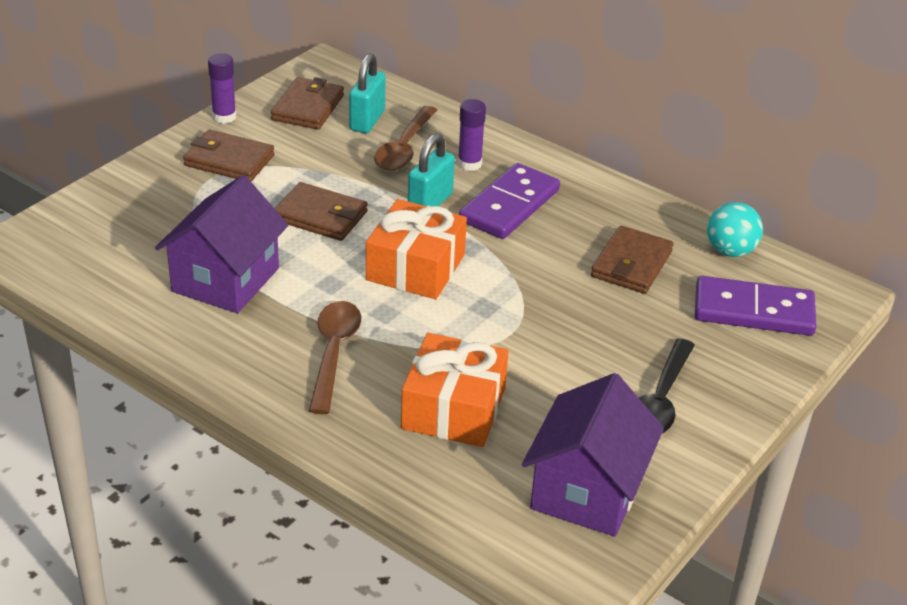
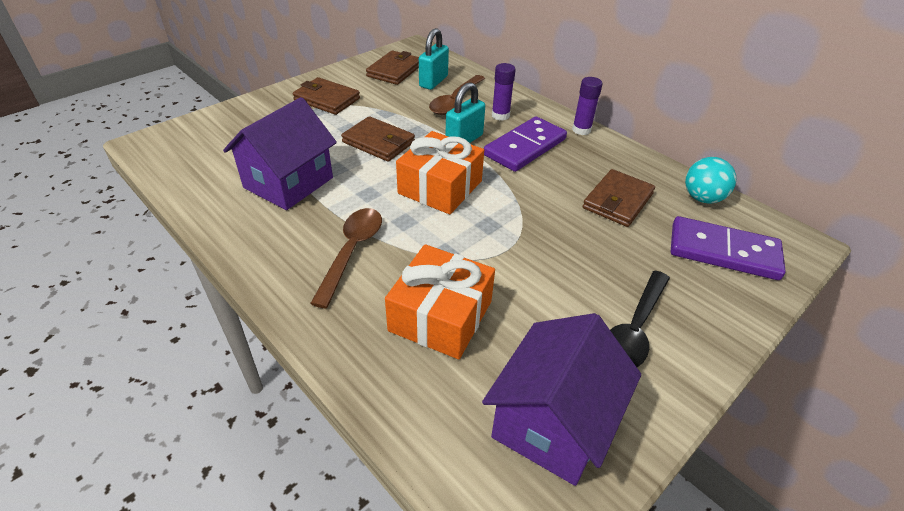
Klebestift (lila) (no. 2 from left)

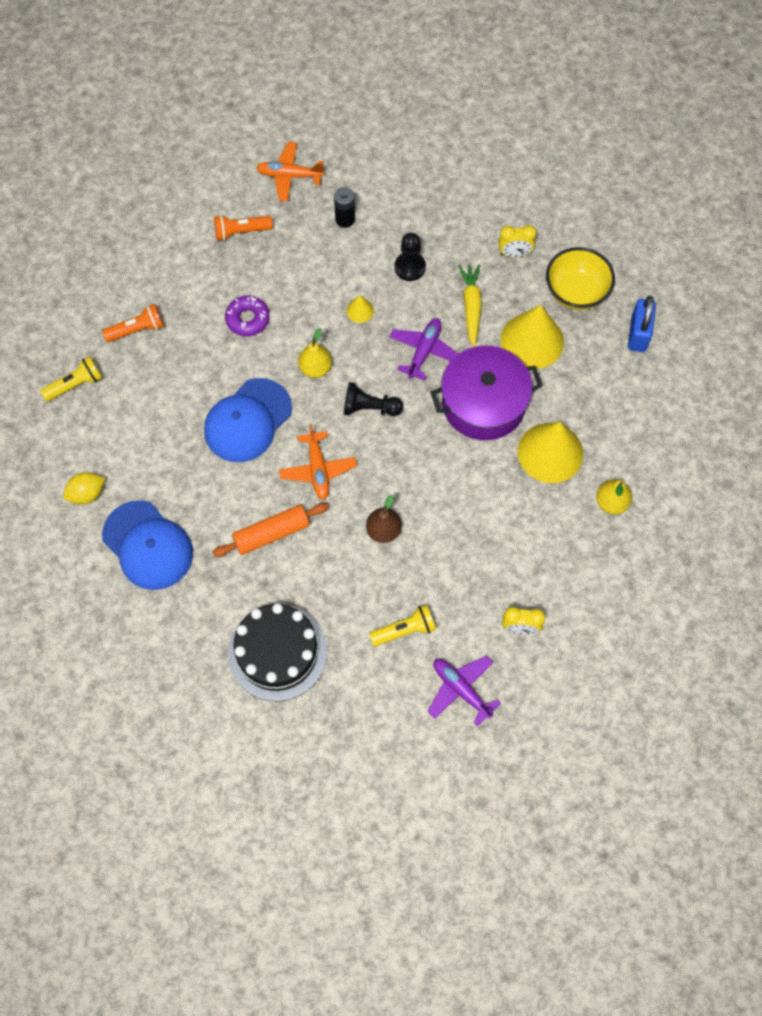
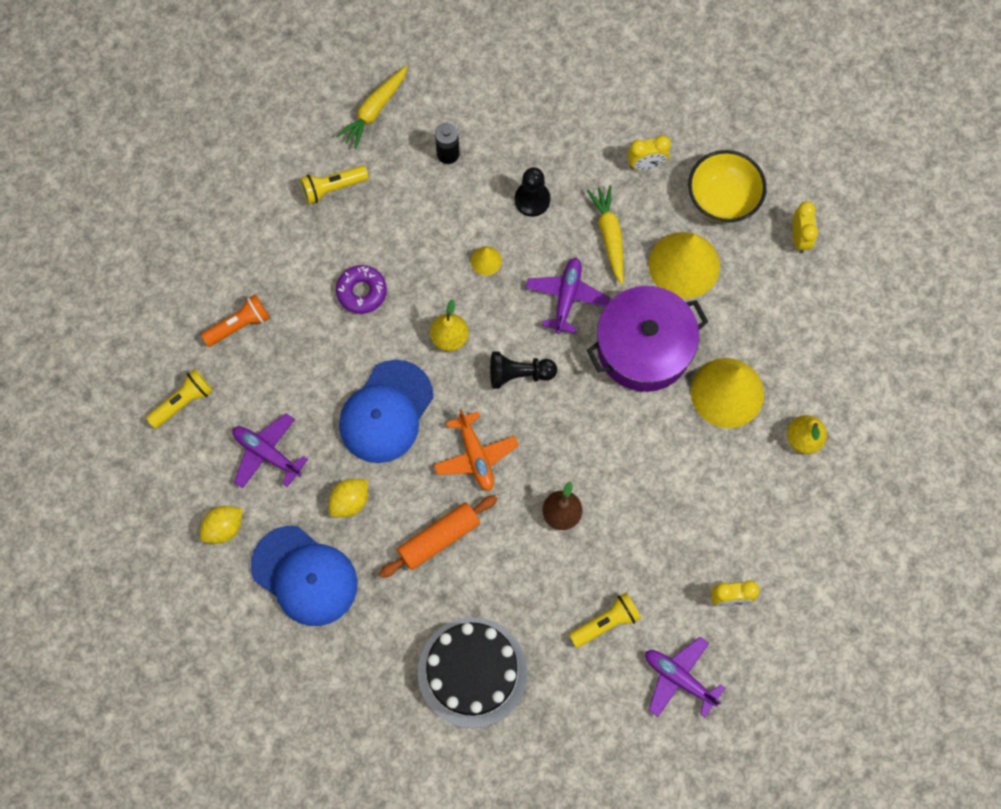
Flugzeug (lila) (no. 1 from left)
Zitrone (gelb) (no. 2 from left)
Karotte (gelb) (no. 1 from left)
Wecker (gelb) (no. 3 from left)
Taschenlampe (gelb) (no. 2 from left)

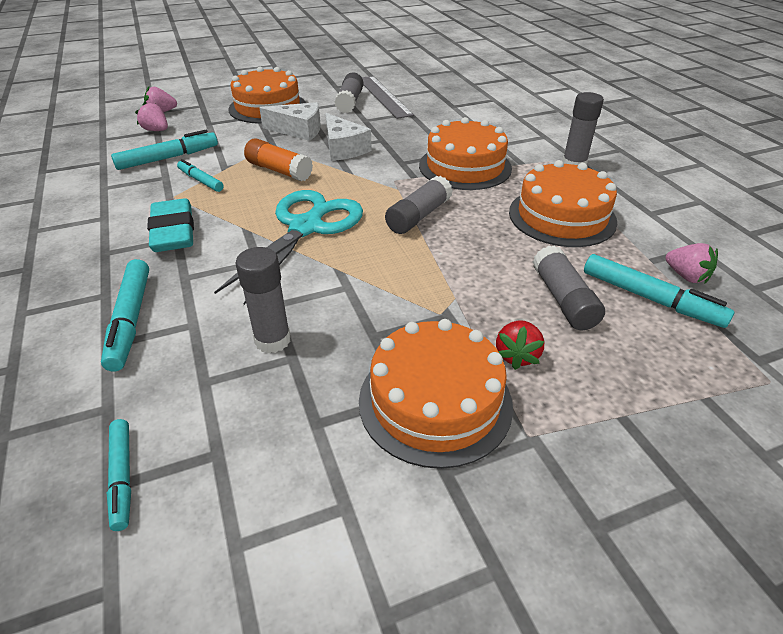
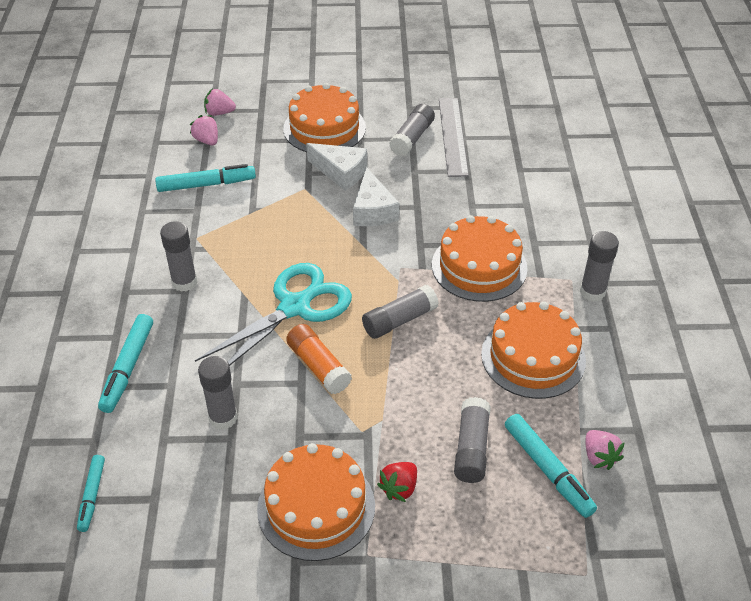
Filzstift (türkis) (no. 4 from left in the first image)
Klebestift (orange)
Klebestift (grau) (no. 1 from left)

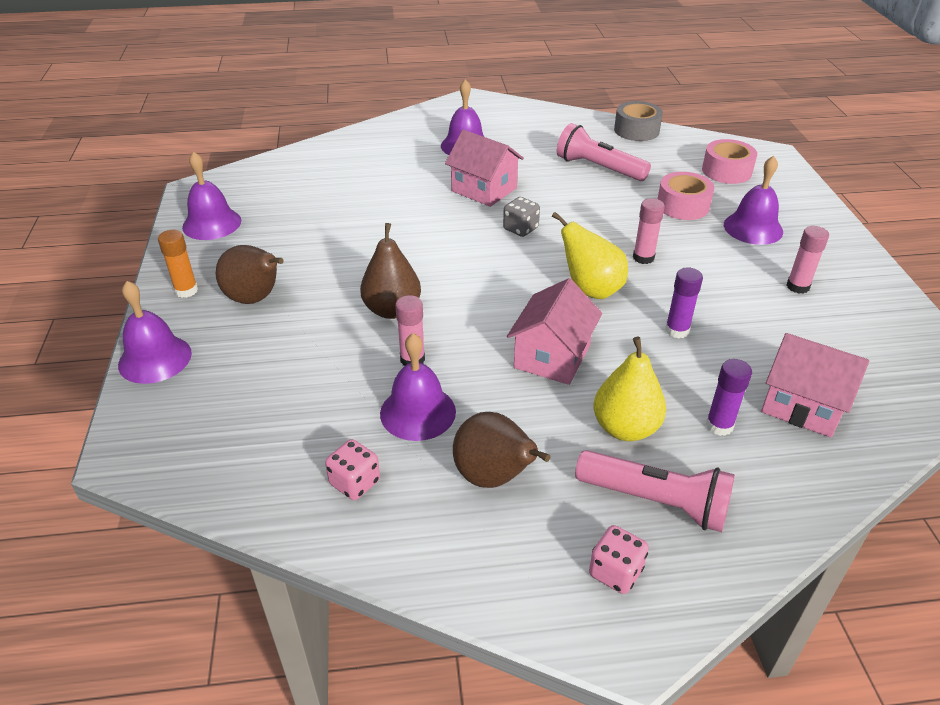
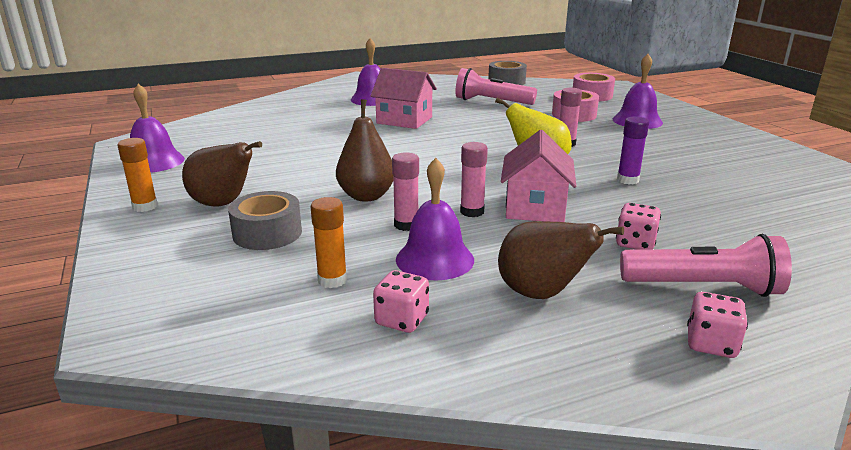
Glocke (lila) (no. 1 from left in the first image)
Spielwürfel (grau)
Klebestift (lila) (no. 2 from left in the first image)
Haus (rosa) (no. 3 from left in the first image)
Klebeband (grau) (no. 1 from left)
Klebestift (orange) (no. 2 from left)
Klebestift (rosa) (no. 2 from left)
Spielwürfel (rosa) (no. 2 from left)

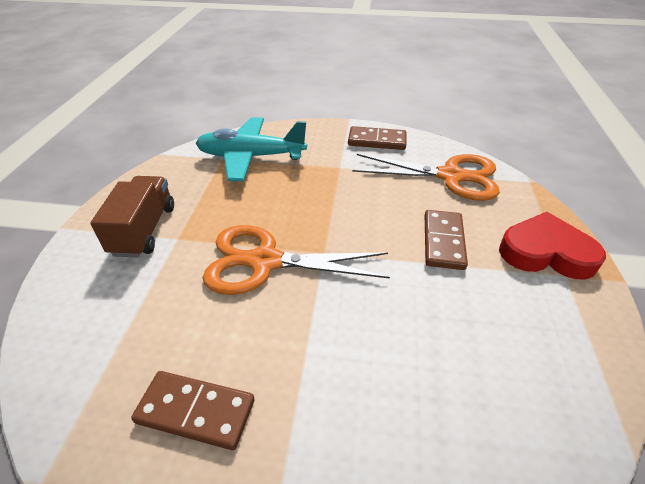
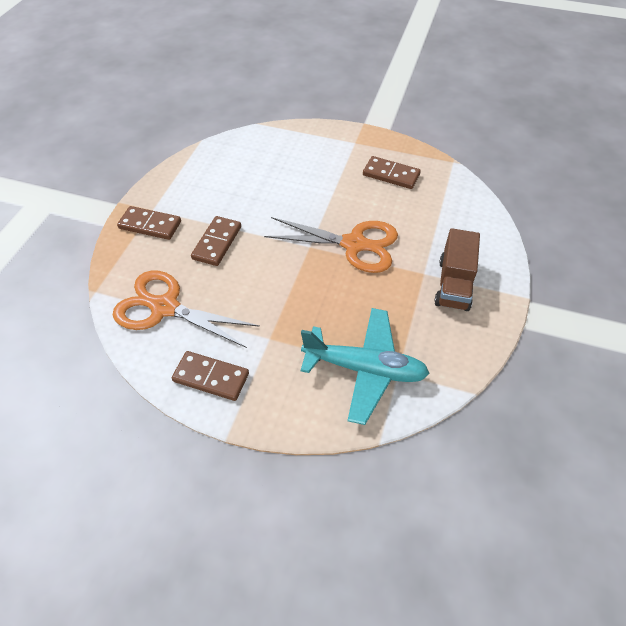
Dominostein (braun) (no. 1 from left)

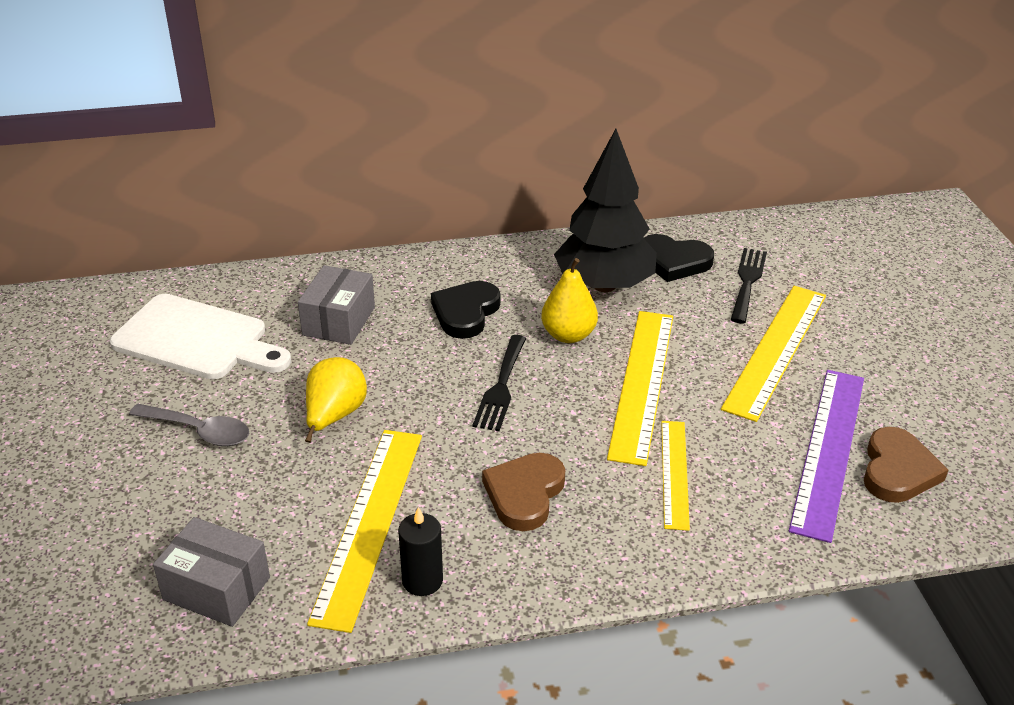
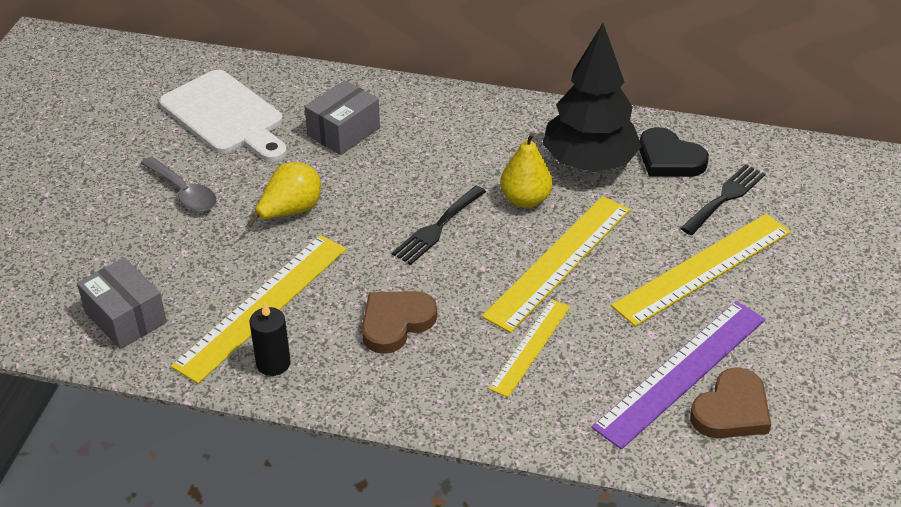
Herz (schwarz) (no. 1 from left in the first image)

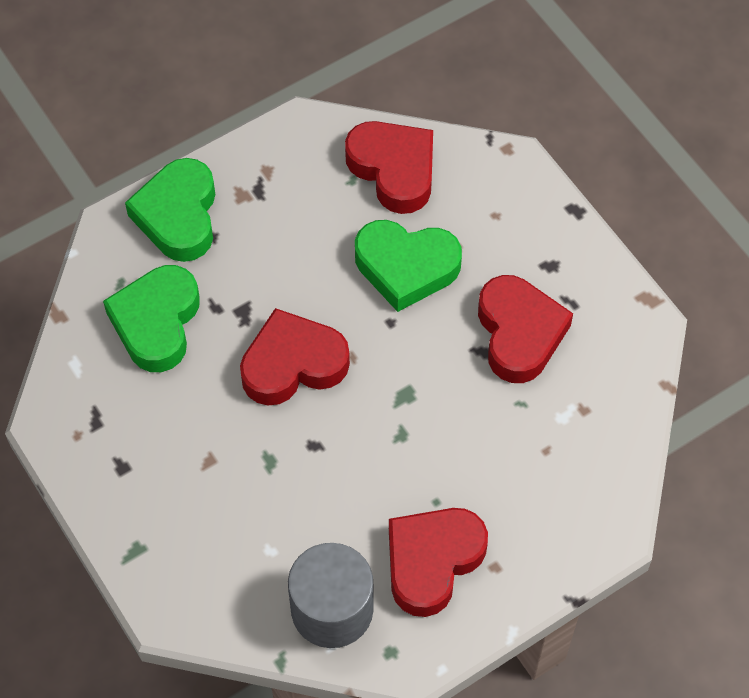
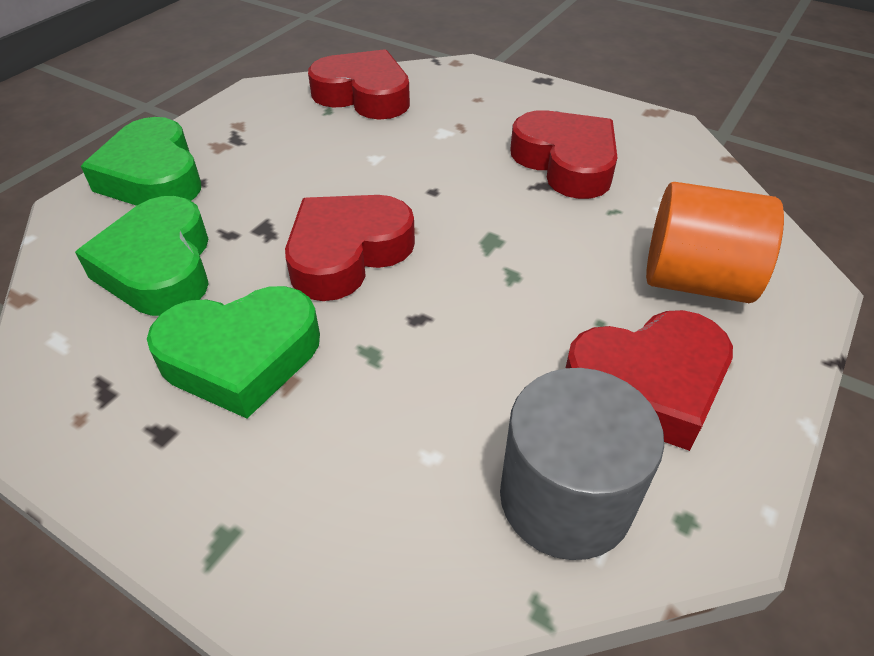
Vollzylinder (orange)
Herz (grün) (no. 3 from left)
Herz (rot) (no. 4 from left)

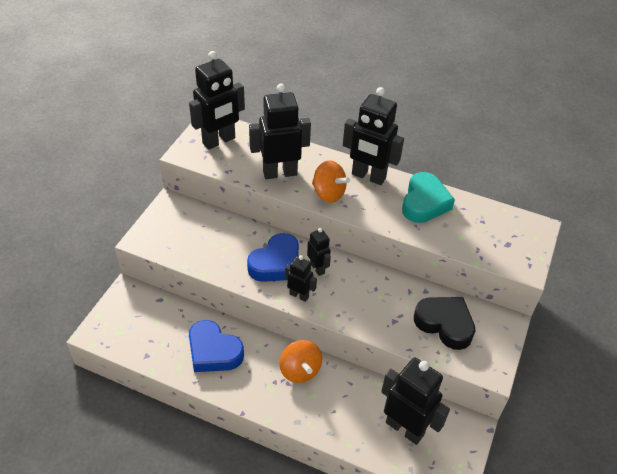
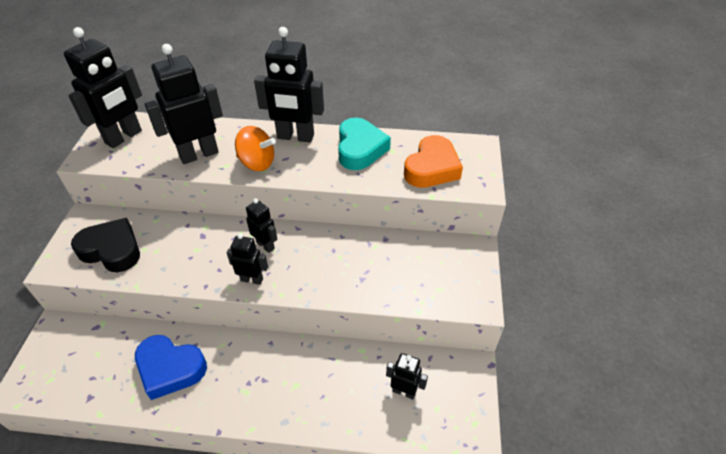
Herz (blau) (no. 2 from left in the first image)
Kreisel (orange) (no. 1 from left in the first image)
Herz (orange)
Herz (schwarz)
Roboter (schwarz) (no. 6 from left)

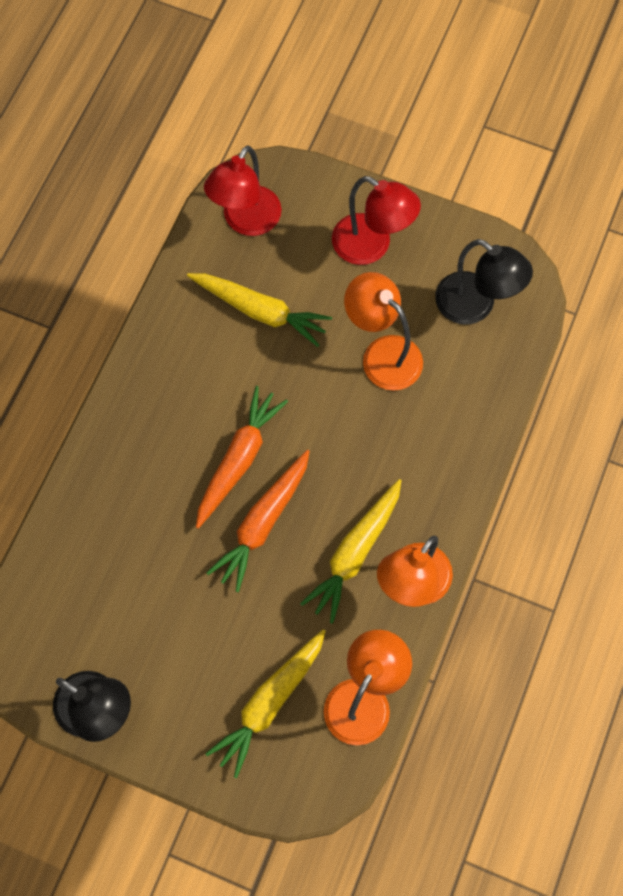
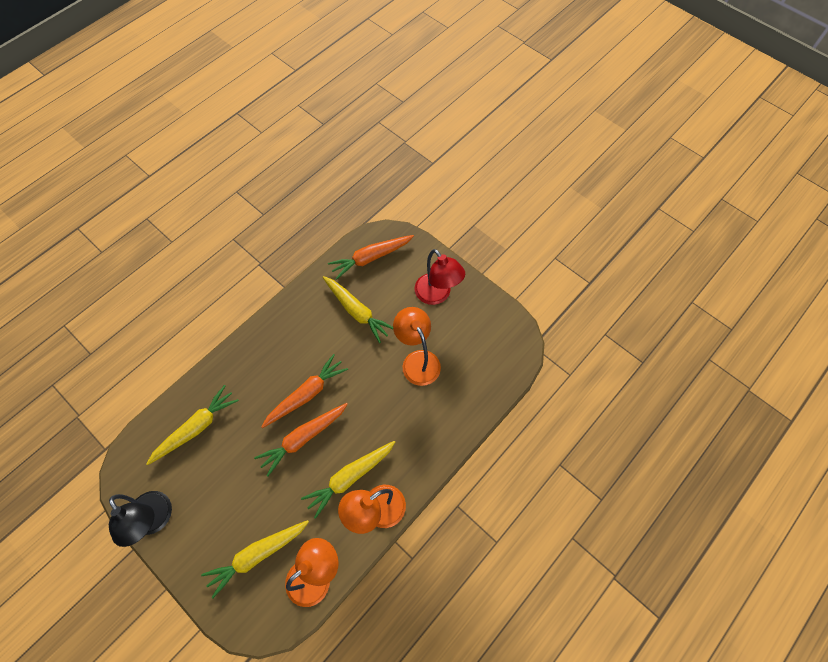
Lampe (schwarz) (no. 2 from left in the first image)
Karotte (gelb) (no. 1 from left)
Karotte (orange) (no. 3 from left)

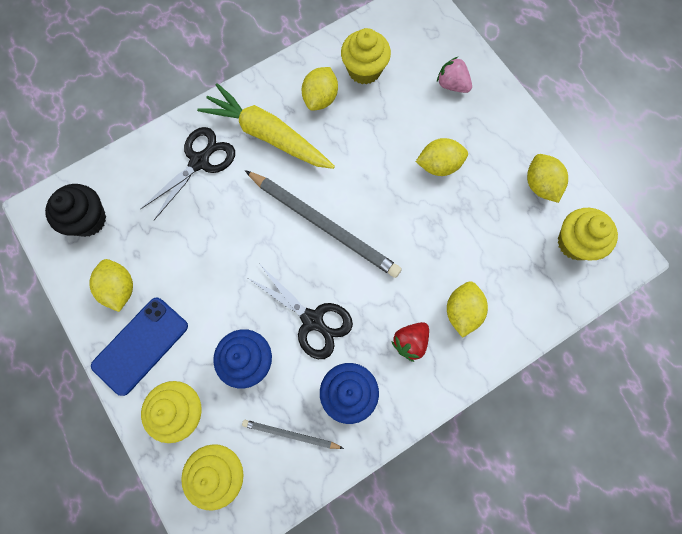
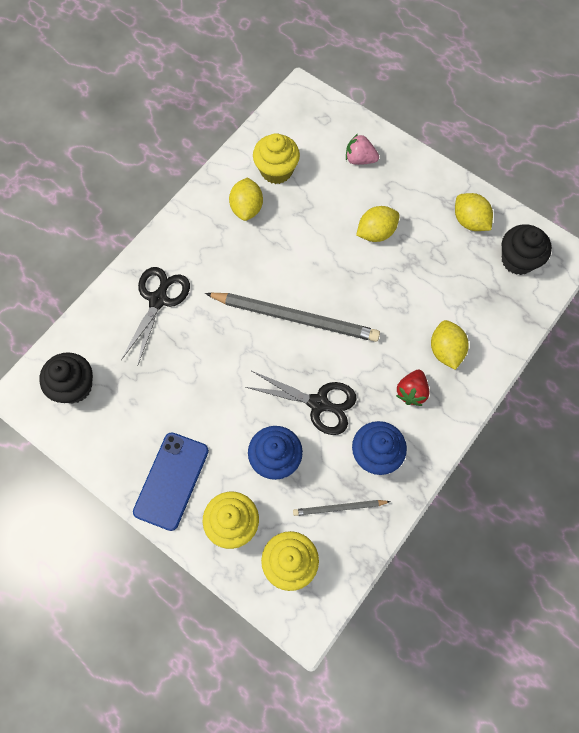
Zitrone (gelb) (no. 1 from left in the first image)
Karotte (gelb)
Muffin (schwarz) (no. 2 from left)

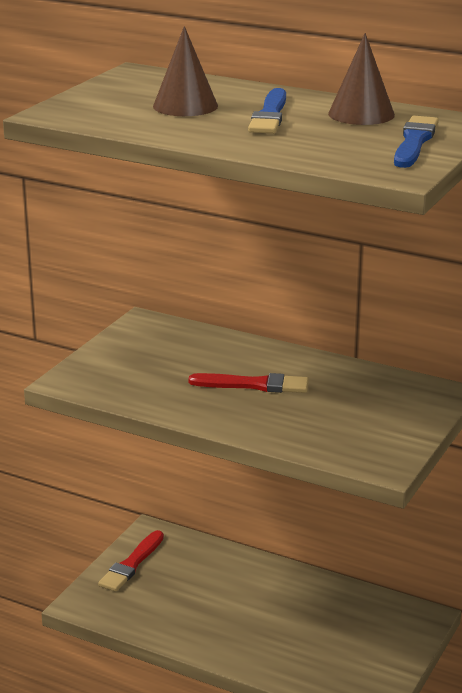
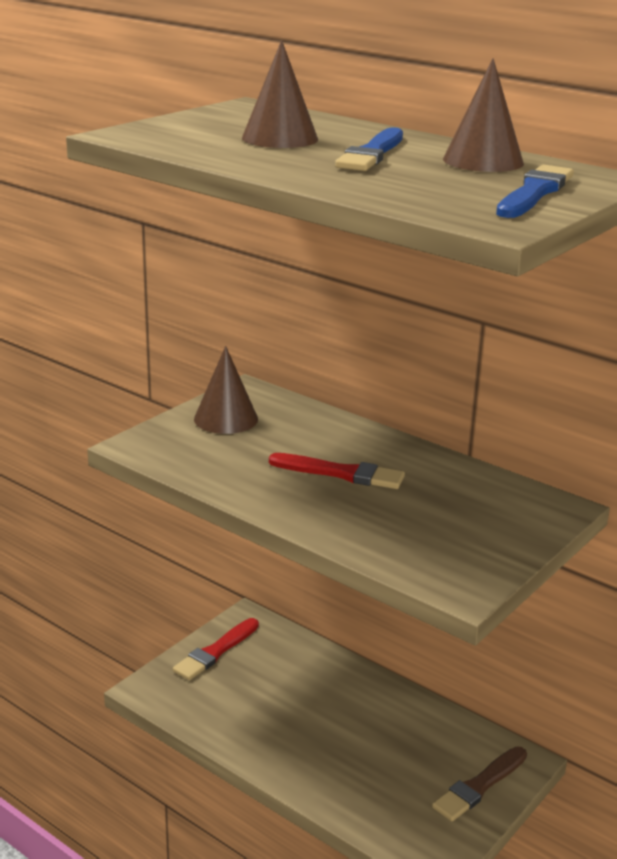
Kegel (braun) (no. 1 from left)
Pinsel (braun)

